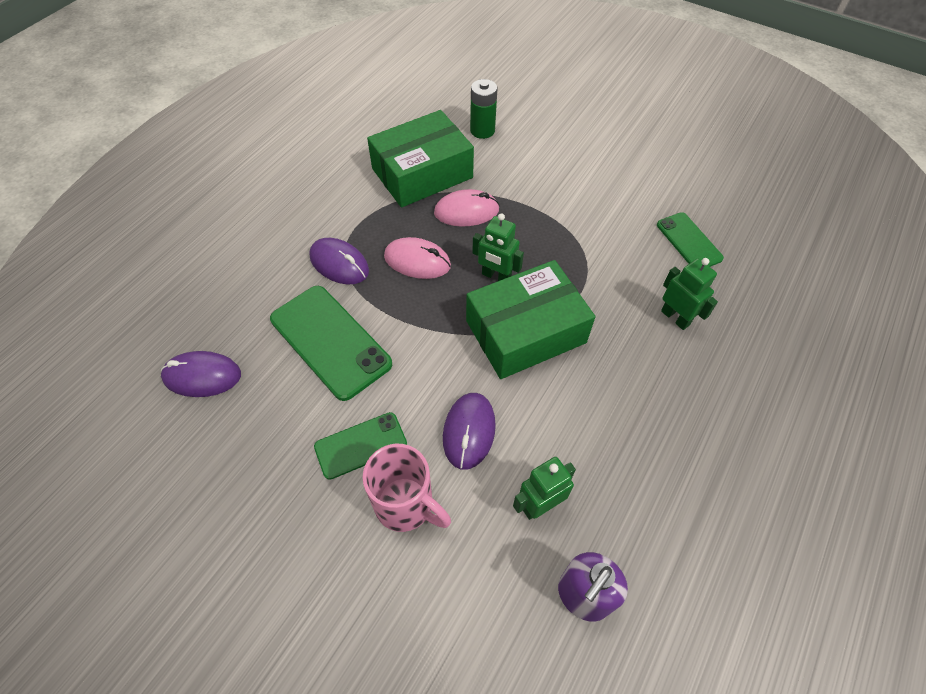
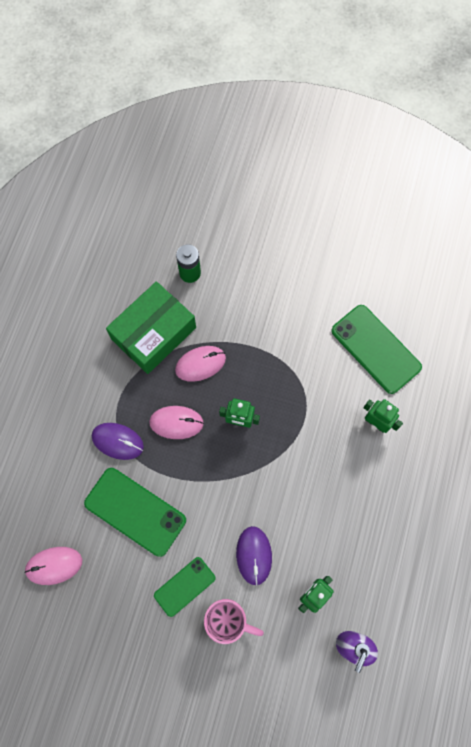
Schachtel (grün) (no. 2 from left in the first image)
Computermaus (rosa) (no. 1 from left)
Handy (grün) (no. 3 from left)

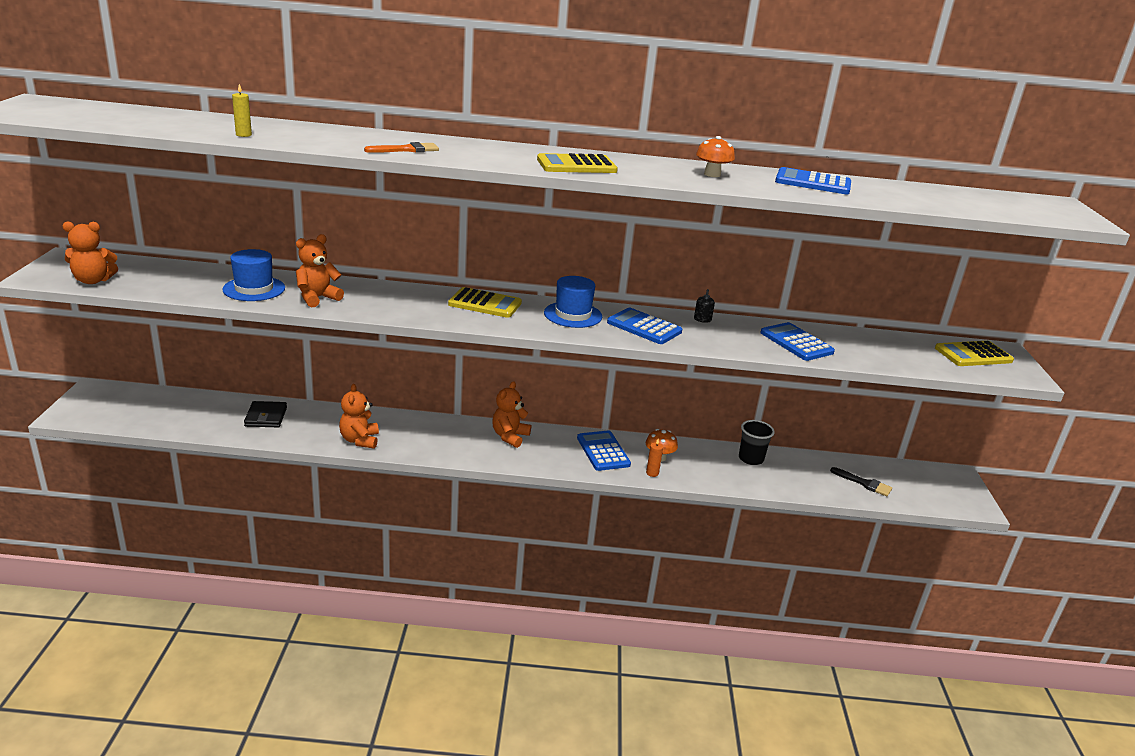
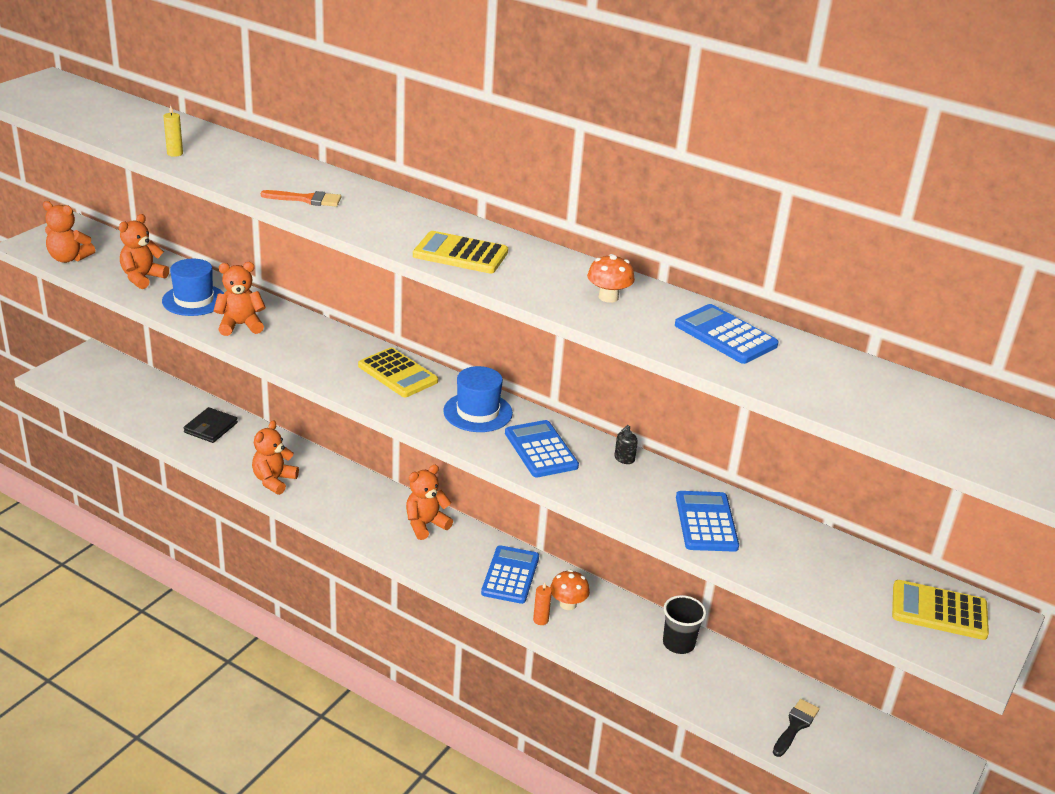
Teddybär (orange) (no. 2 from left)
Pinsel (schwarz)

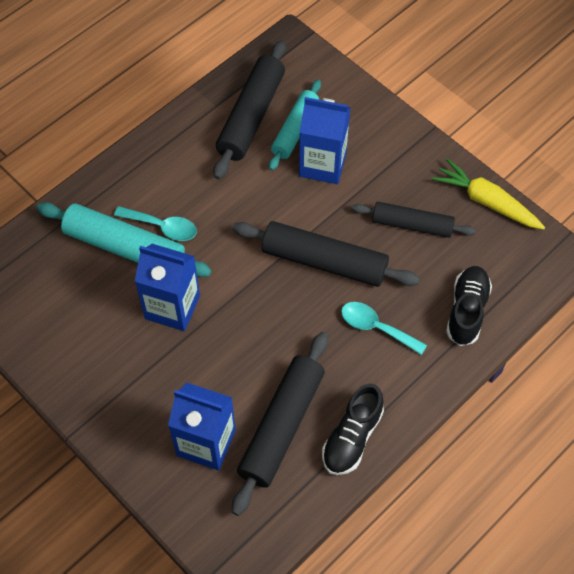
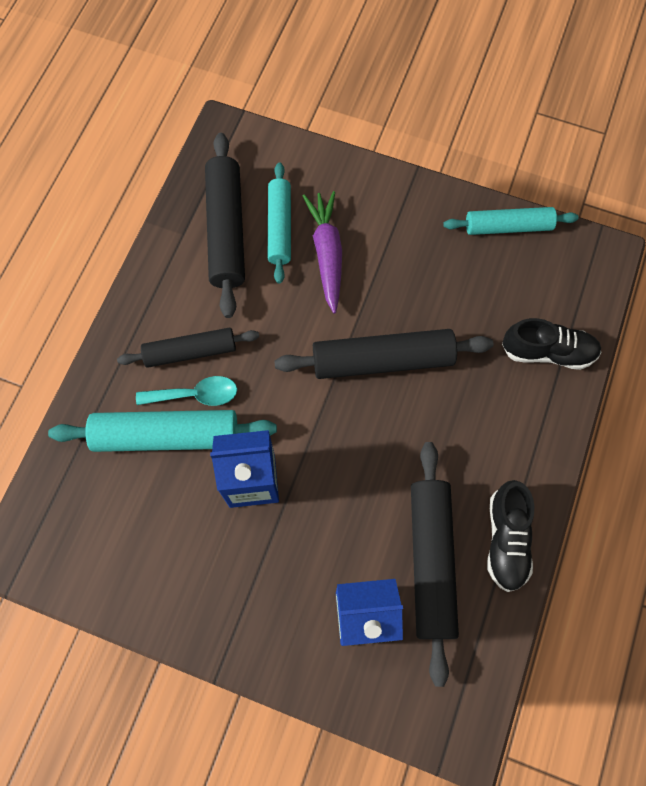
Löffel (türkis) (no. 2 from left in the first image)
Nudelholz (schwarz) (no. 1 from left)
Karotte (lila)
Nudelholz (türkis) (no. 3 from left)
Schuh (schwarz) (no. 2 from left)

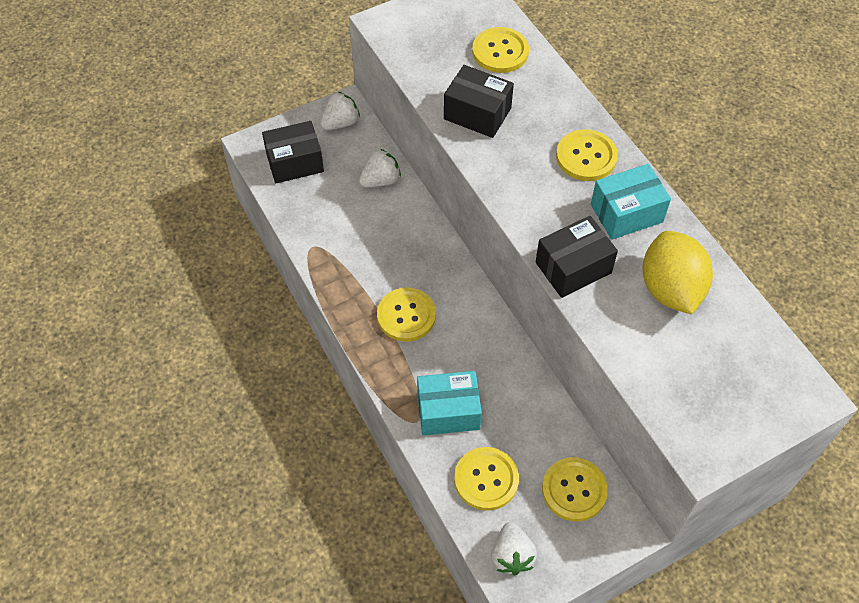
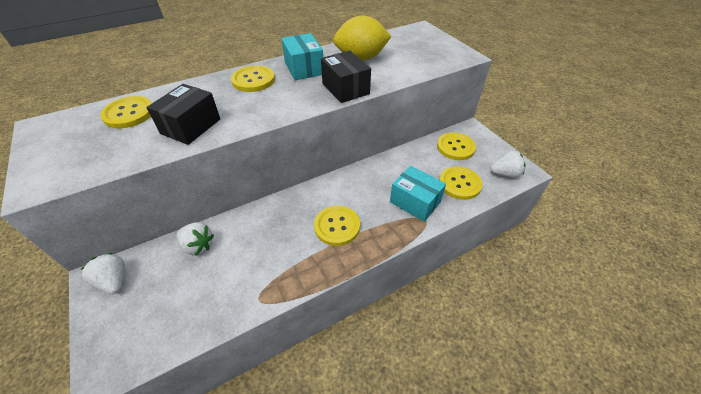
Schachtel (schwarz) (no. 1 from left in the first image)
Erdbeere (weiß) (no. 2 from left)
Schachtel (türkis) (no. 2 from left)

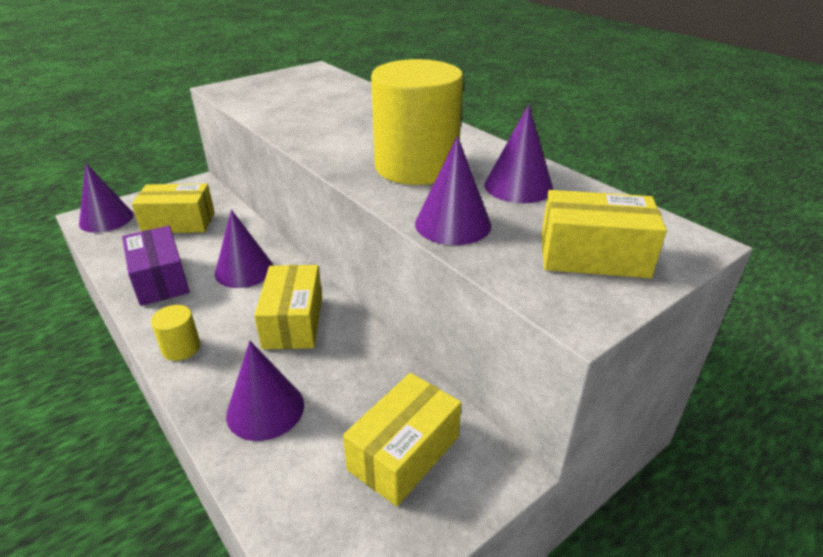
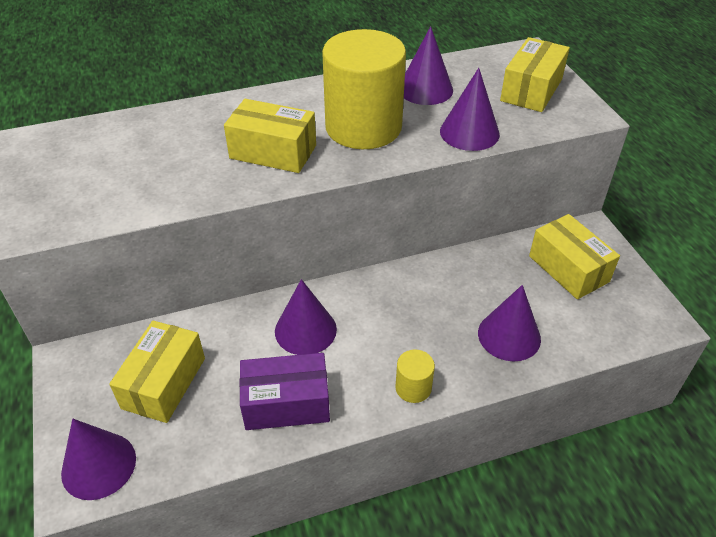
Schachtel (gelb) (no. 2 from left)

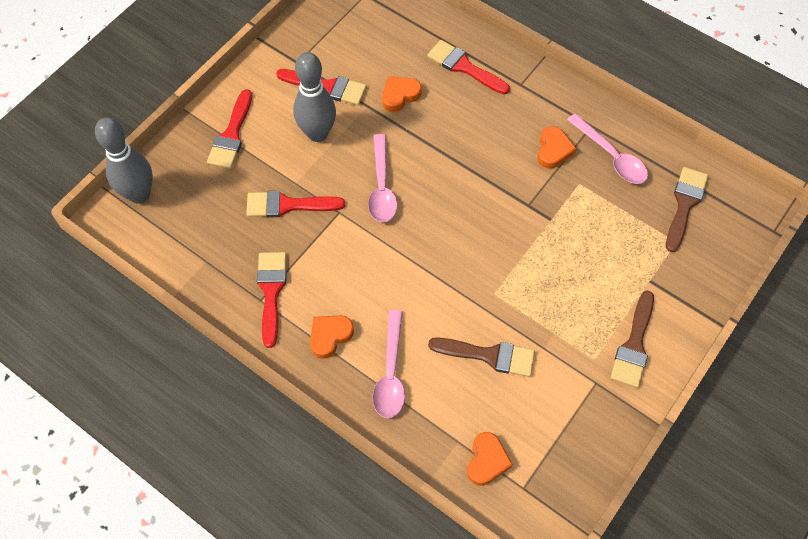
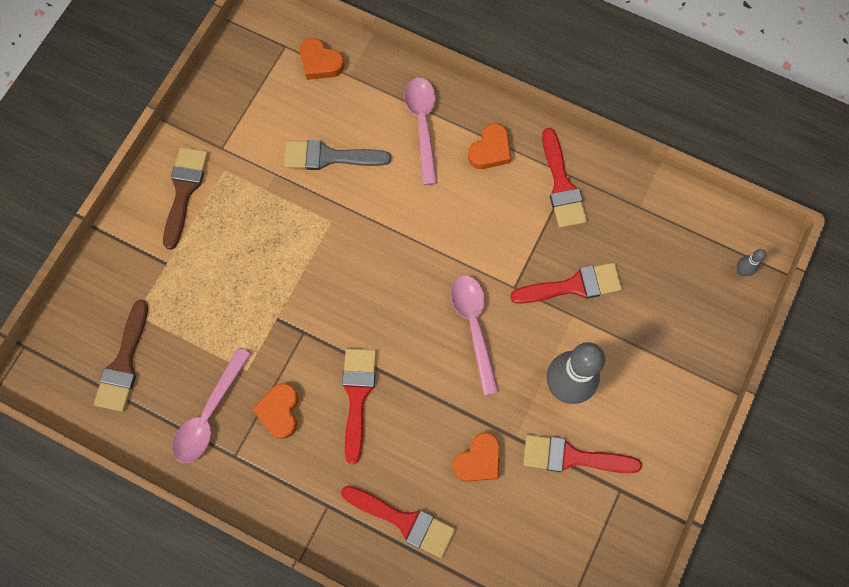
Pinsel (rot) (no. 1 from left)
Pinsel (grau)
Herz (orange) (no. 2 from left)
Löffel (rosa) (no. 1 from left)
Bowlingkegel (grau) (no. 2 from left)

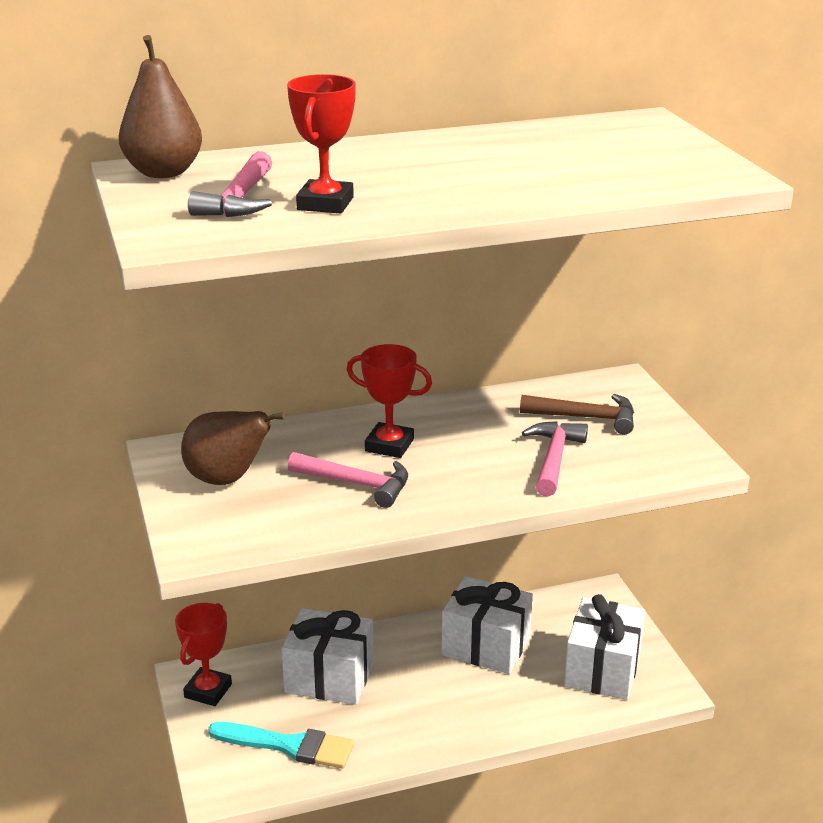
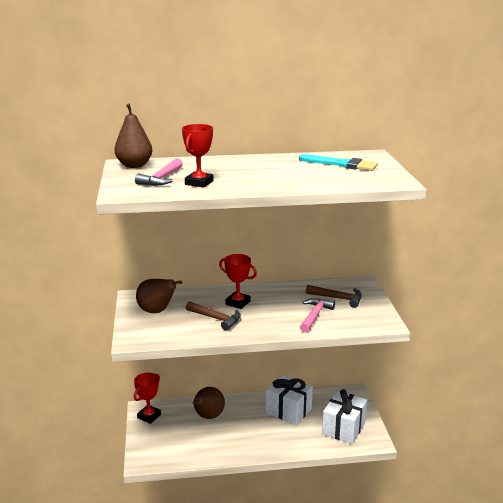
Pinsel (türkis)
Birne (braun) (no. 3 from left)
Hammer (braun) (no. 1 from left)

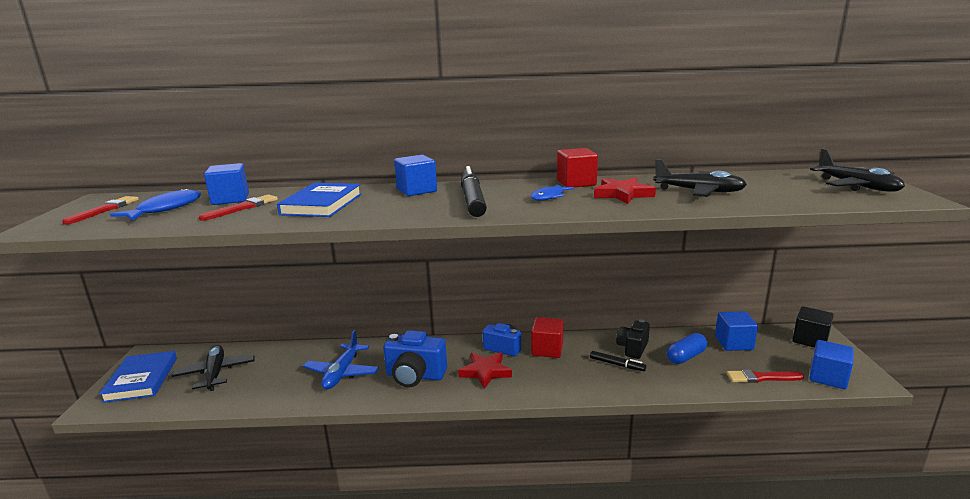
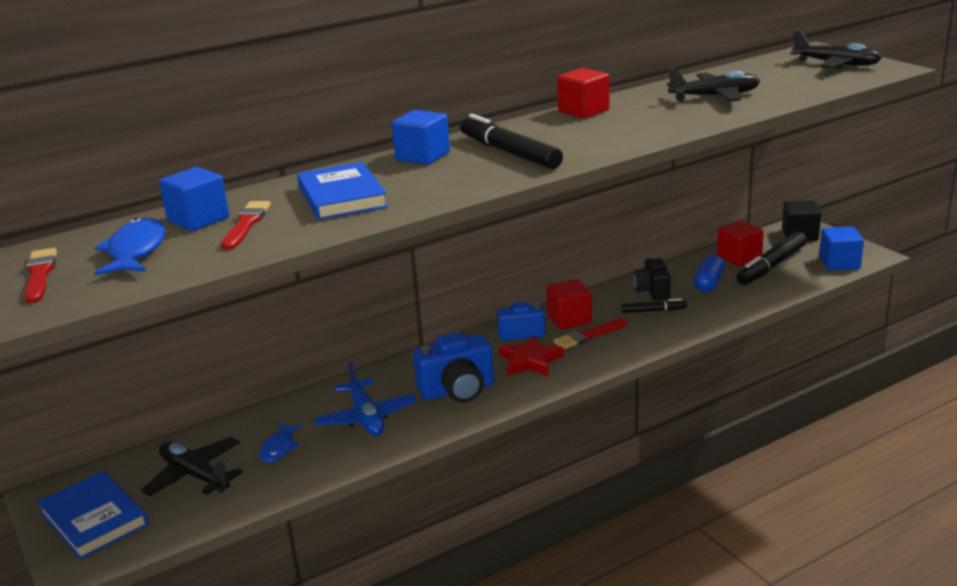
Stern (rot) (no. 2 from left in the first image)
Filzstift (schwarz) (no. 3 from left)
Fisch (blau) (no. 2 from left)
Pinsel (rot) (no. 3 from left)
Kubus (rot) (no. 3 from left)

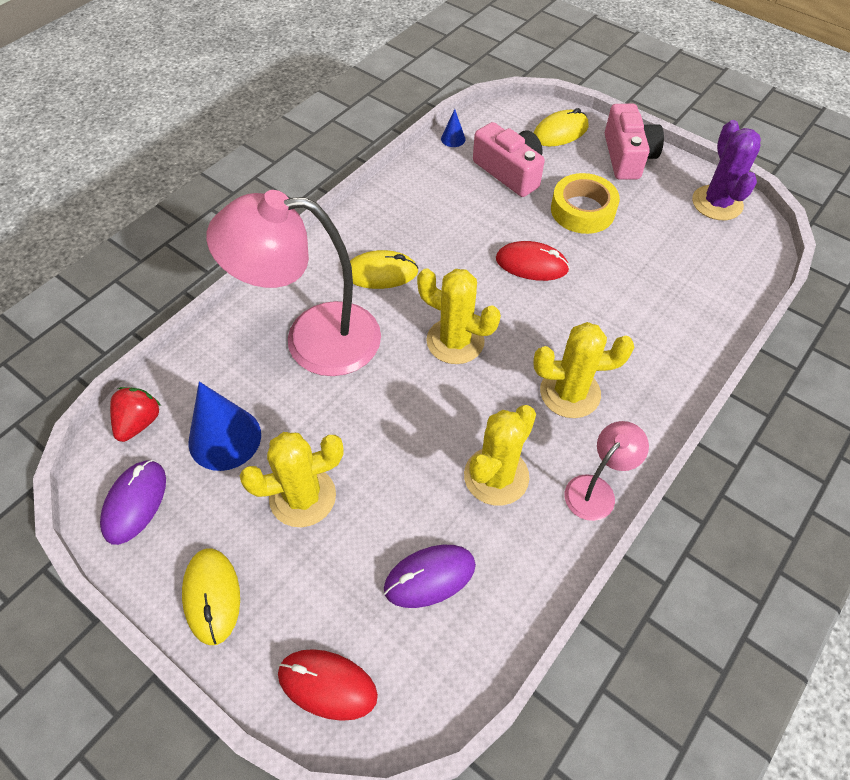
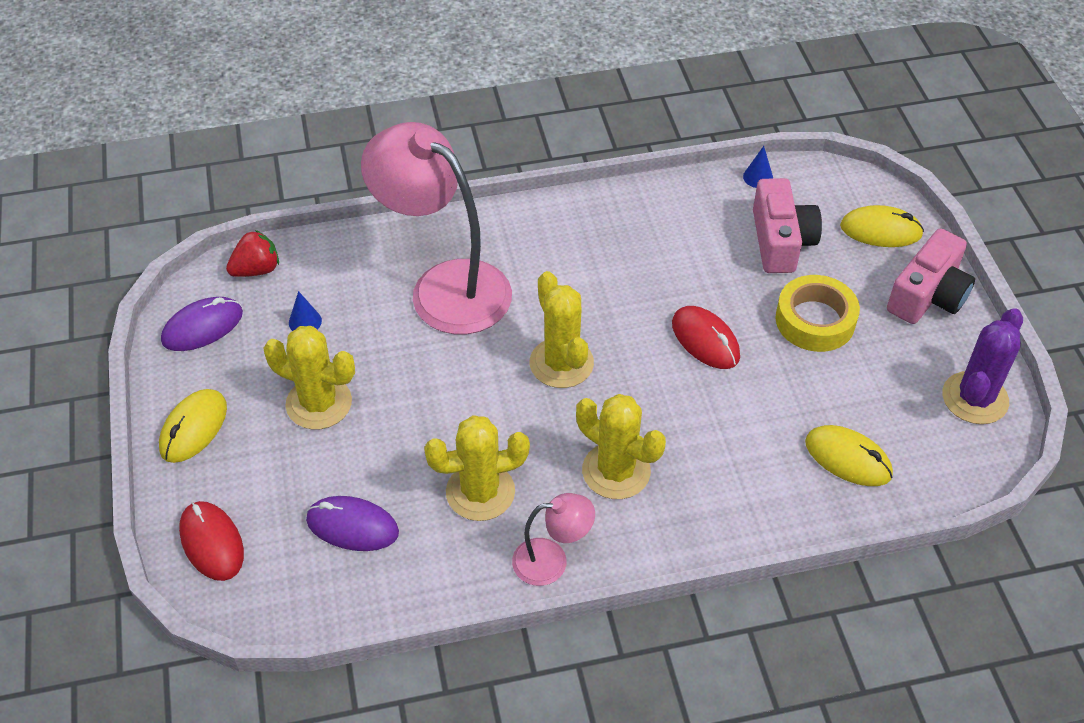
Computermaus (gelb) (no. 2 from left)
Kegel (blau) (no. 1 from left)

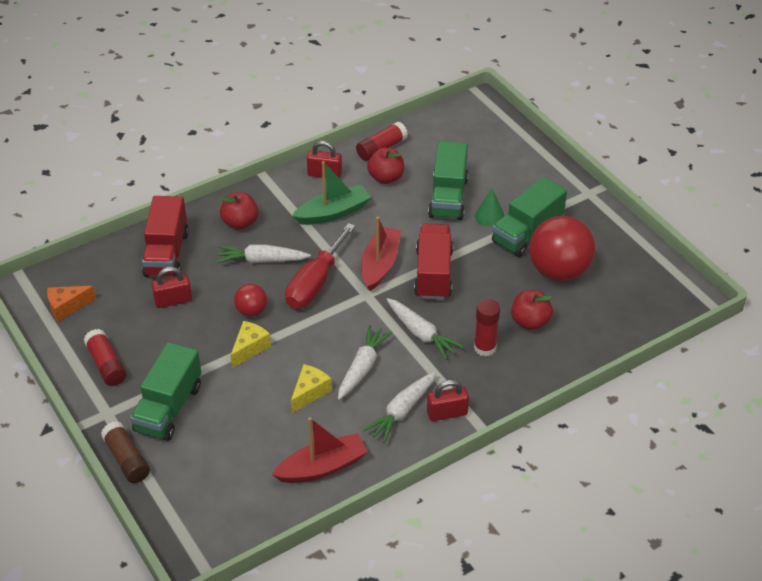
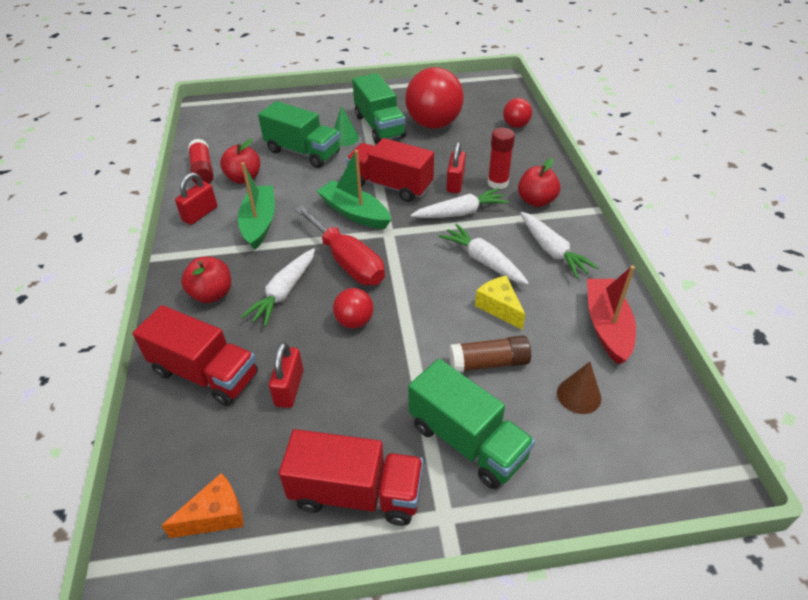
Käse (gelb) (no. 1 from left in the first image)
Ball (rot) (no. 3 from left)
Kegel (braun)
Klebestift (braun)
Vorhängeschloss (rot) (no. 3 from left)
Apfel (rot) (no. 3 from left)
Lastwagen (rot) (no. 2 from left)
Boot (grün) (no. 2 from left)
Käse (orange)

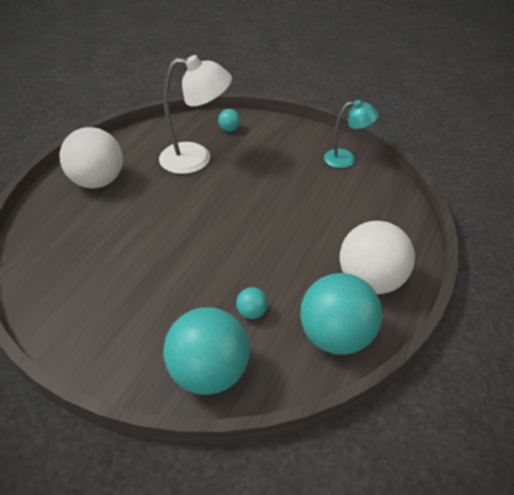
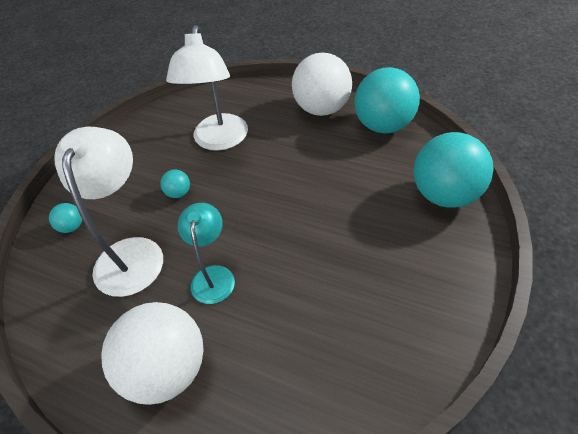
Lampe (weiß) (no. 2 from left)
Ball (türkis) (no. 2 from left)
Lampe (türkis)

